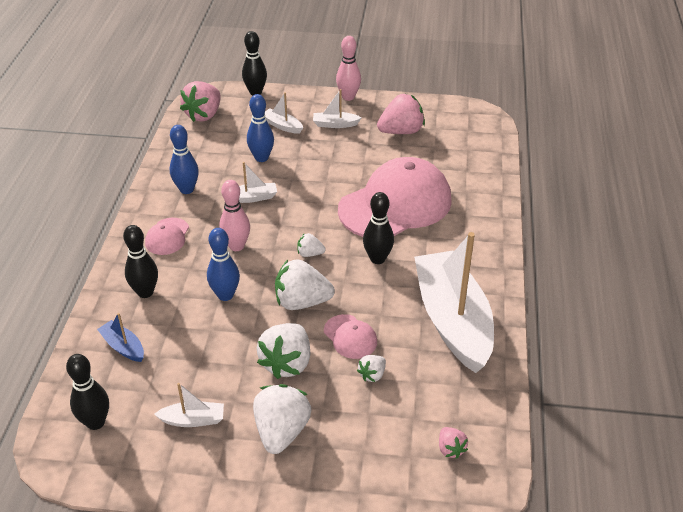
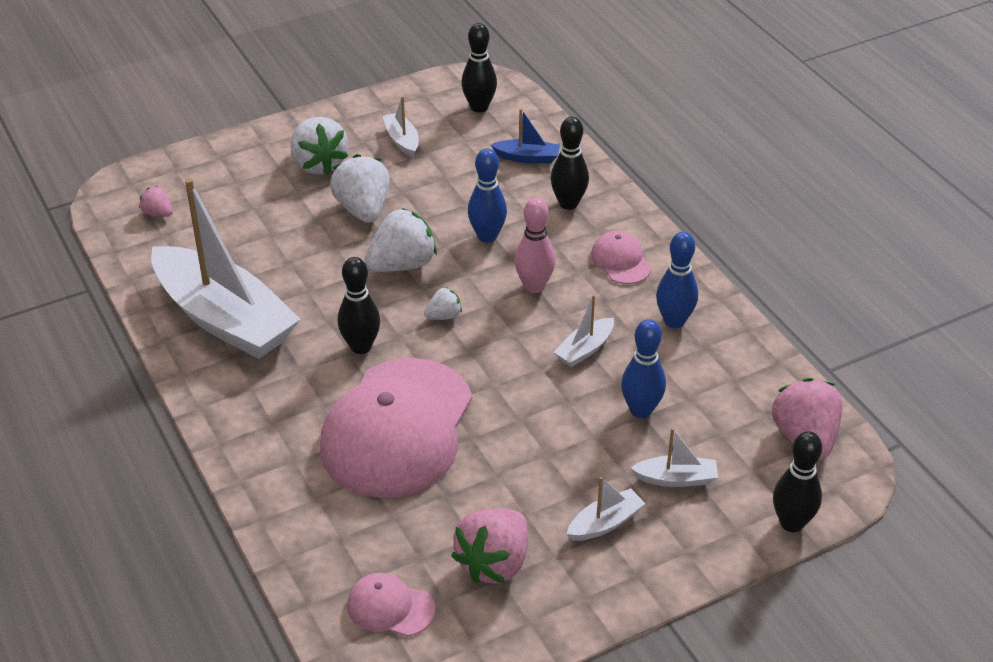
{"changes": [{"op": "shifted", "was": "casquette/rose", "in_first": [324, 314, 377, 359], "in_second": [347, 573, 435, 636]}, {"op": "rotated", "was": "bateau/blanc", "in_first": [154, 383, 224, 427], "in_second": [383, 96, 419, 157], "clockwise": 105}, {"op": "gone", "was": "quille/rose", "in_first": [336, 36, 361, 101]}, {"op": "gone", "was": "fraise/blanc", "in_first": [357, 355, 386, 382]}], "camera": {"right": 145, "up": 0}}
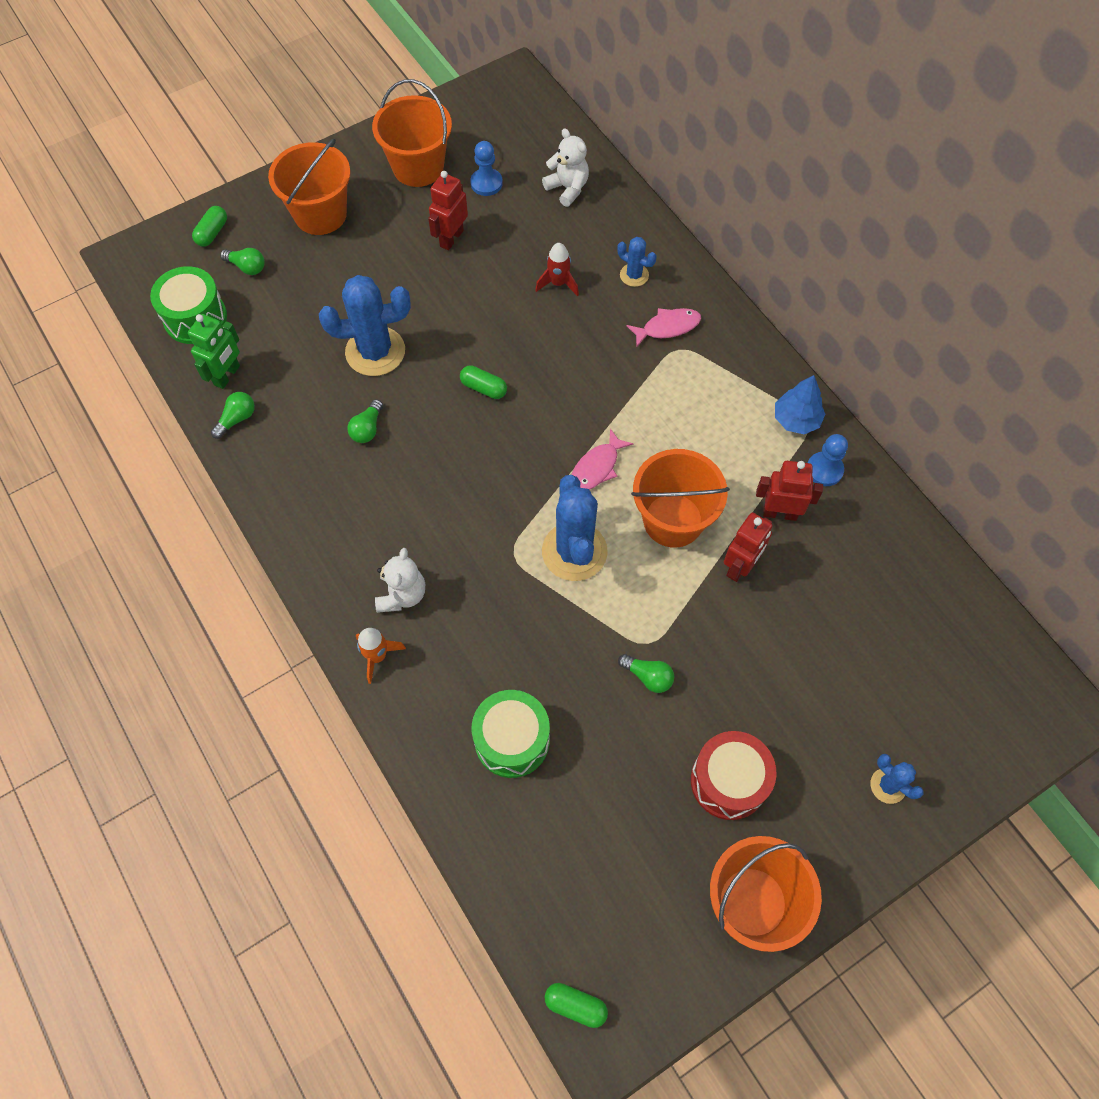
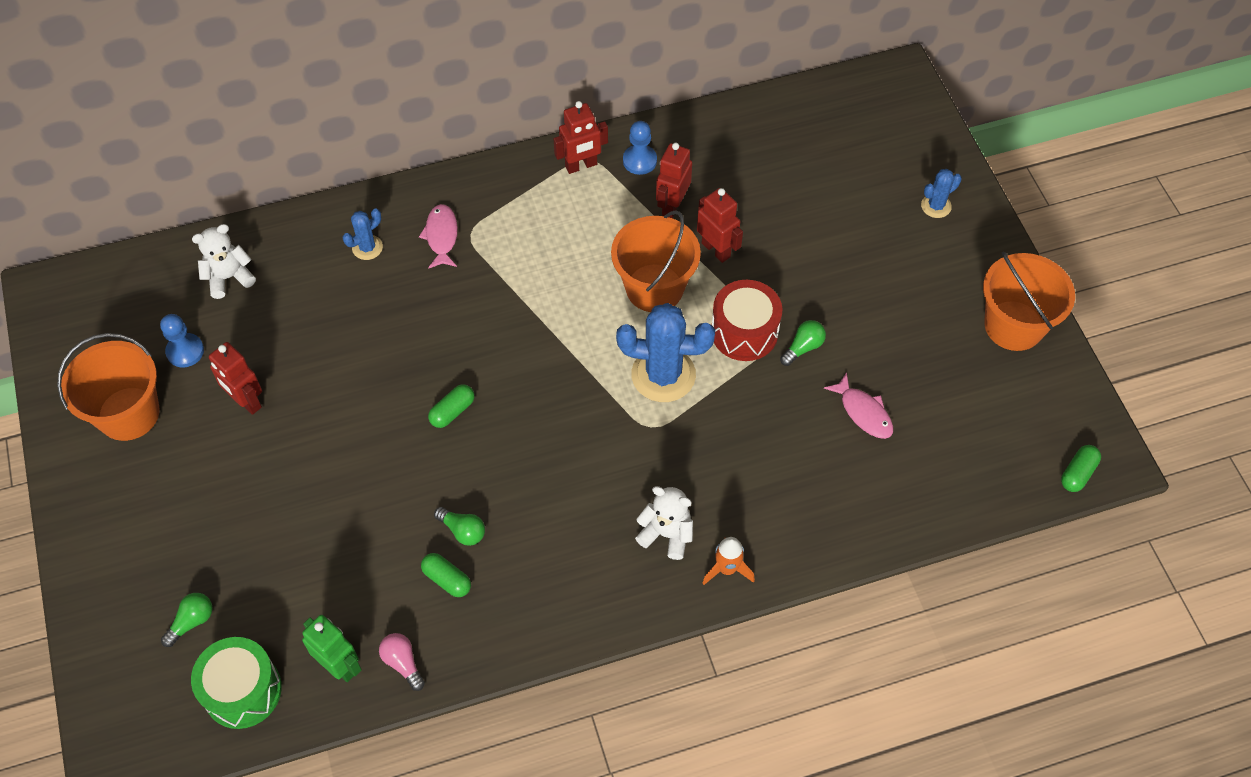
{"changes": [{"op": "repainted", "was": "ampoule/vert", "now": "ampoule/rose", "in_first": [211, 392, 255, 439], "in_second": [379, 633, 425, 691]}, {"op": "shifted", "was": "gélule/vert", "in_first": [192, 206, 227, 246], "in_second": [421, 553, 471, 597]}, {"op": "swapped", "was": "arbre/bleu", "now": "robot/rouge", "in_first": [775, 375, 825, 434], "in_second": [554, 101, 608, 174]}, {"op": "shifted", "was": "tambour/rouge", "in_first": [691, 731, 777, 820], "in_second": [712, 280, 782, 361]}, {"op": "shifted", "was": "poisson/rose", "in_first": [571, 428, 633, 490], "in_second": [824, 372, 893, 439]}, {"op": "gone", "was": "seau/orange", "in_first": [268, 139, 350, 235]}, {"op": "gone", "was": "cactus/bleu", "in_first": [319, 275, 411, 376]}, {"op": "gone", "was": "tambour/vert", "in_first": [472, 690, 550, 778]}, {"op": "gone", "was": "fusée/rouge", "in_first": [535, 243, 579, 296]}], "camera": {"right": -75, "up": -5}}
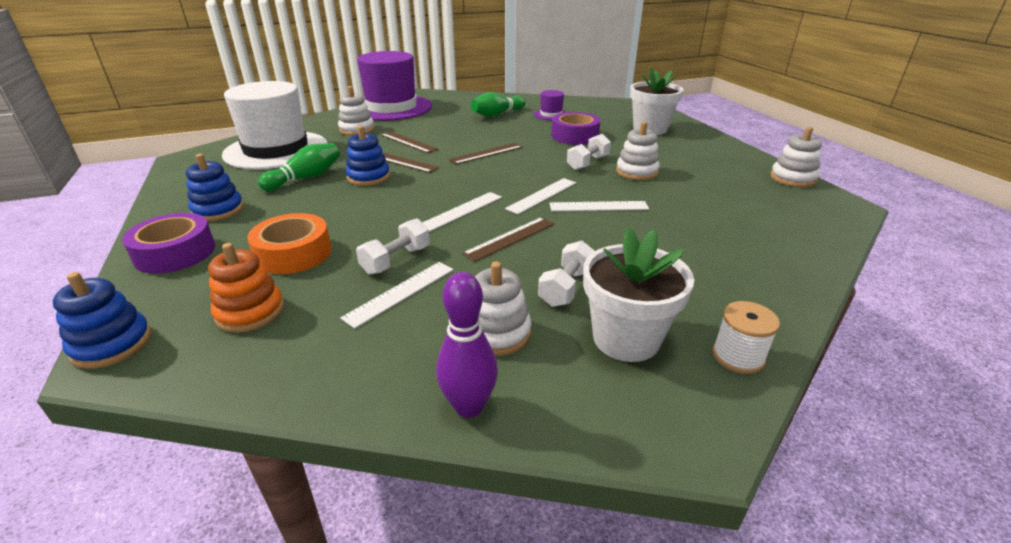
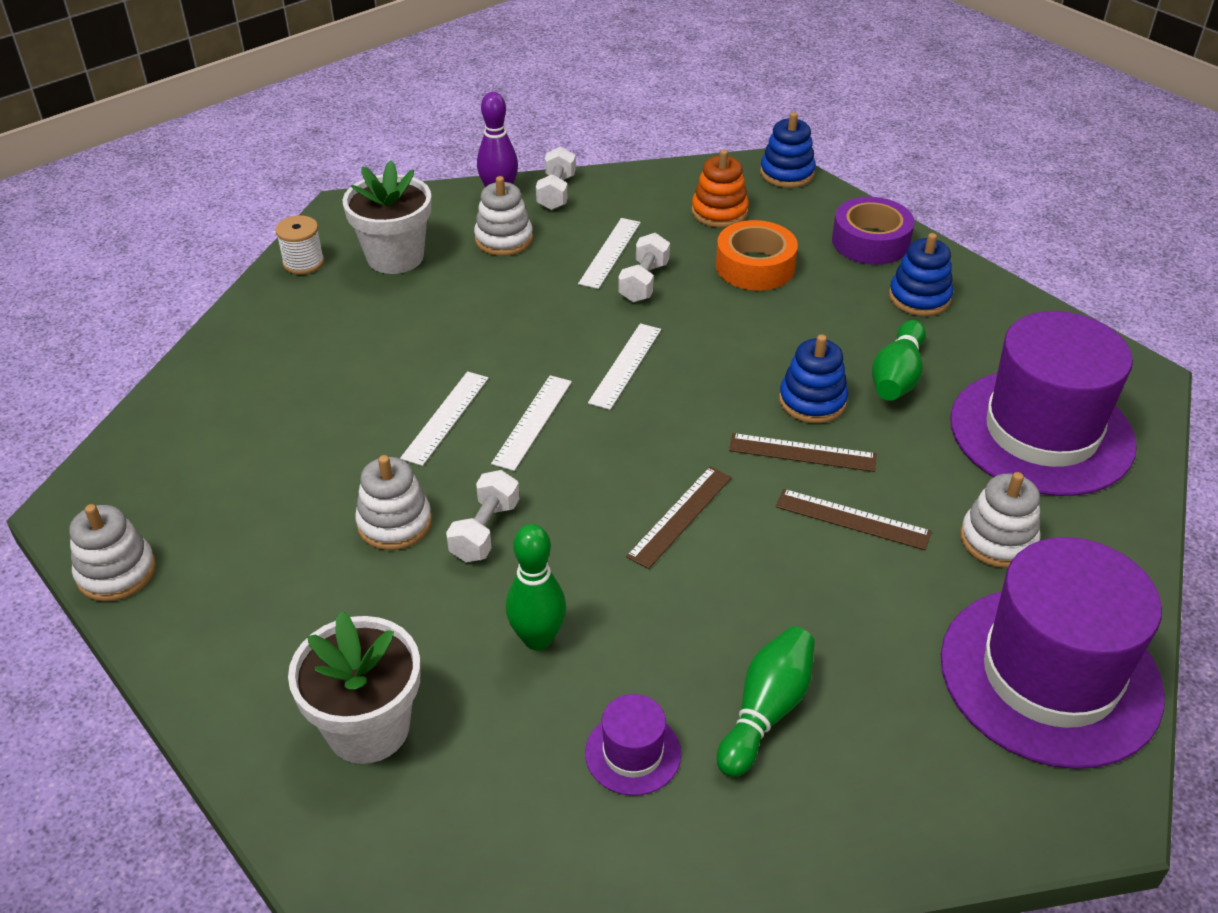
{"changes": [{"op": "rotated", "was": "règle/blanc", "in_first": [550, 201, 649, 211], "in_second": [400, 371, 489, 466], "clockwise": -45}, {"op": "swapped", "was": "ruban adhésif/violet", "now": "quille/vert", "in_first": [551, 112, 600, 145], "in_second": [506, 524, 566, 650]}, {"op": "shifted", "was": "haltère/blanc", "in_first": [538, 241, 595, 307], "in_second": [536, 147, 576, 210]}, {"op": "repainted", "was": "chapeau/blanc", "now": "chapeau/violet", "in_first": [222, 81, 327, 170], "in_second": [950, 311, 1137, 496]}, {"op": "gone", "was": "règle/marron", "in_first": [462, 217, 554, 262]}], "camera": {"right": 160, "up": 10}}
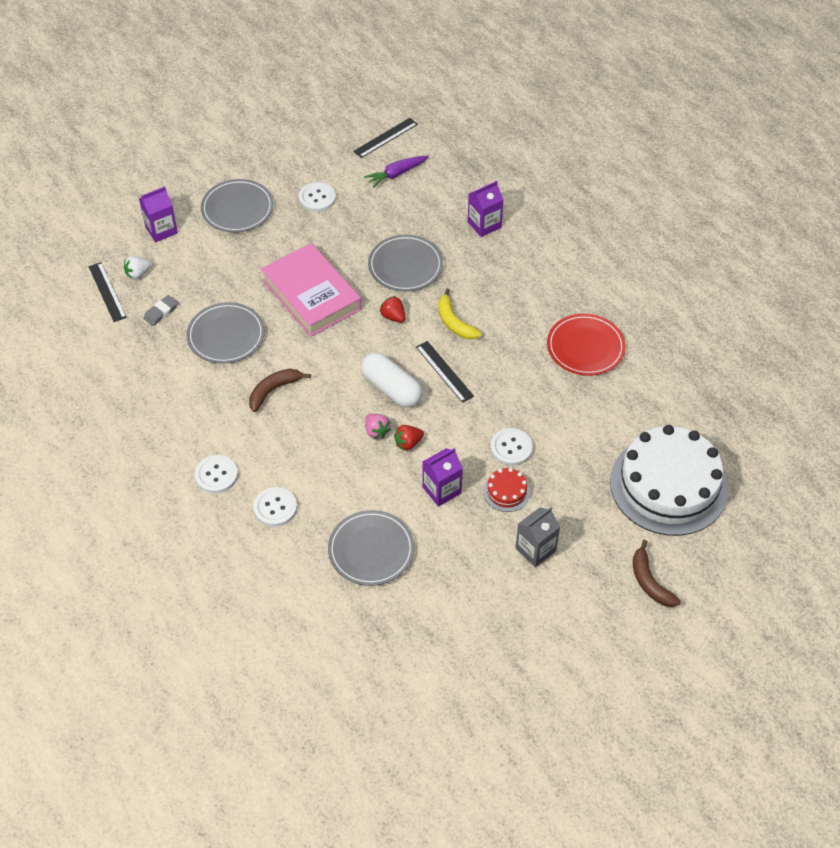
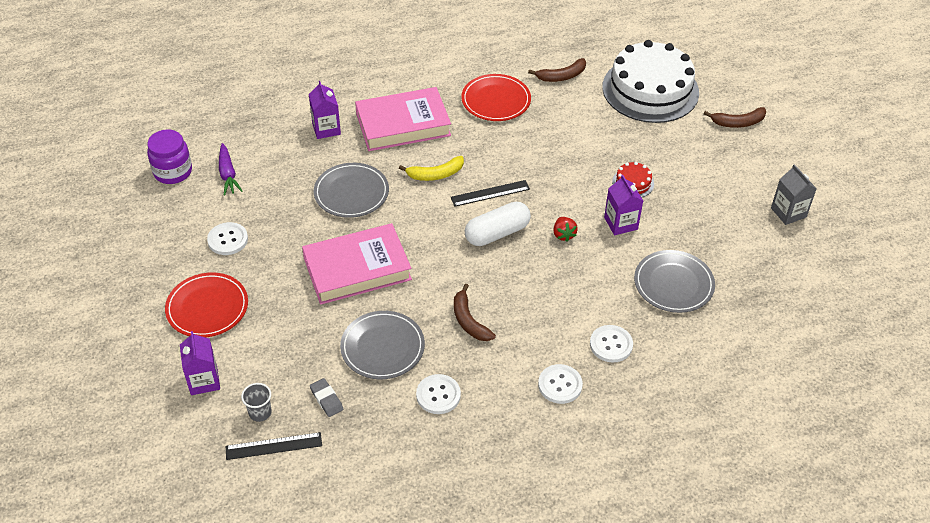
{"changes": [{"op": "swapped", "was": "règle/noir", "now": "bocal/violet", "in_first": [353, 118, 418, 158], "in_second": [147, 129, 192, 184]}, {"op": "repainted", "was": "assiette/gris", "now": "assiette/rouge", "in_first": [201, 179, 274, 232], "in_second": [165, 272, 248, 338]}, {"op": "swapped", "was": "fraise/blanc", "now": "gobelet/gris", "in_first": [124, 256, 152, 279], "in_second": [241, 383, 272, 422]}, {"op": "new", "now": "livre/rose", "in_second": [355, 87, 451, 151]}, {"op": "shifted", "was": "bouton/blanc", "in_first": [491, 428, 533, 466], "in_second": [416, 374, 461, 414]}, {"op": "new", "now": "banane/marron", "in_second": [528, 58, 586, 82]}, {"op": "shifted", "was": "brique de lait/gris", "in_first": [516, 507, 560, 567], "in_second": [771, 164, 817, 225]}, {"op": "gone", "was": "fraise/rose", "in_first": [365, 414, 391, 439]}, {"op": "gone", "was": "fraise/rouge", "in_first": [379, 296, 405, 323]}], "camera": {"right": -75, "up": -5}}
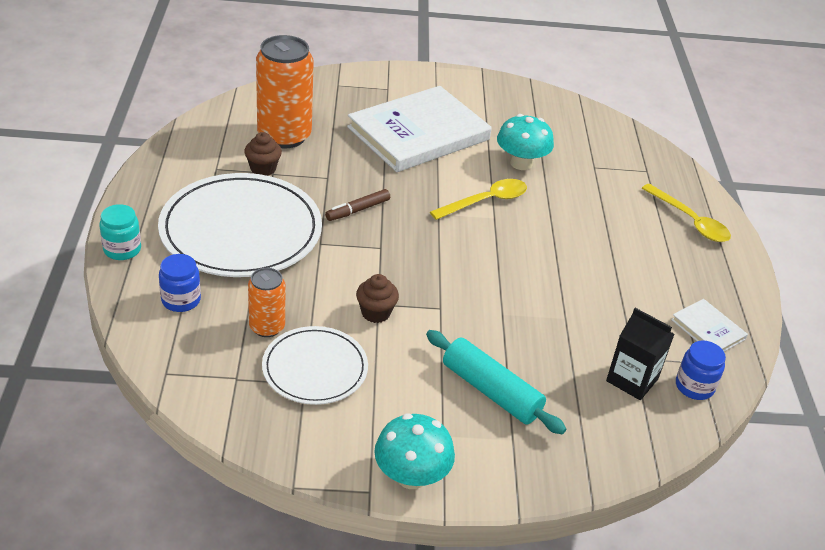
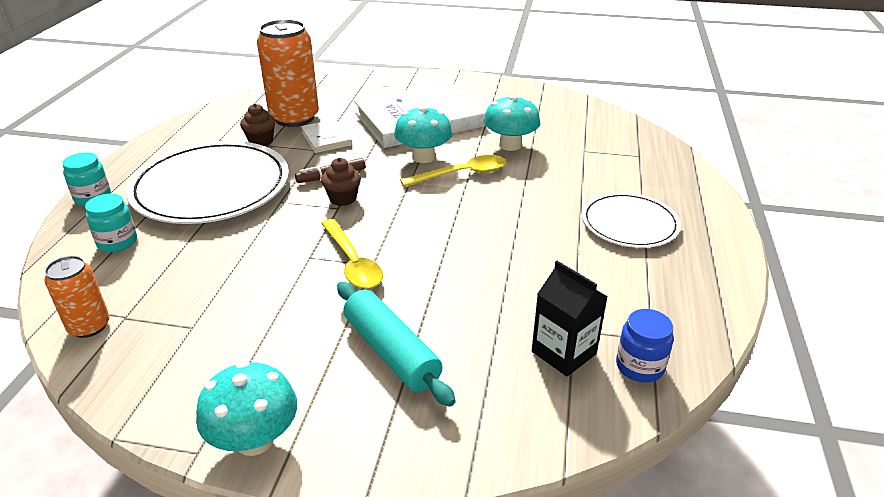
{"changes": [{"op": "shifted", "was": "canette/orange", "in_first": [248, 268, 285, 337], "in_second": [44, 256, 109, 338]}, {"op": "repainted", "was": "bocal/bleu", "now": "bocal/turquoise", "in_first": [159, 254, 201, 312], "in_second": [85, 194, 137, 252]}, {"op": "shifted", "was": "livre/blanc", "in_first": [671, 299, 748, 352], "in_second": [301, 119, 352, 153]}, {"op": "shifted", "was": "muffin/marron", "in_first": [356, 274, 399, 323], "in_second": [321, 158, 361, 206]}, {"op": "shifted", "was": "cuillère/jaune", "in_first": [642, 184, 731, 242], "in_second": [321, 219, 383, 289]}, {"op": "new", "now": "champignon/turquoise", "in_second": [394, 106, 453, 163]}, {"op": "shifted", "was": "assiette/blanc", "in_first": [262, 326, 368, 405], "in_second": [582, 192, 681, 248]}], "camera": {"right": 15, "up": -5}}
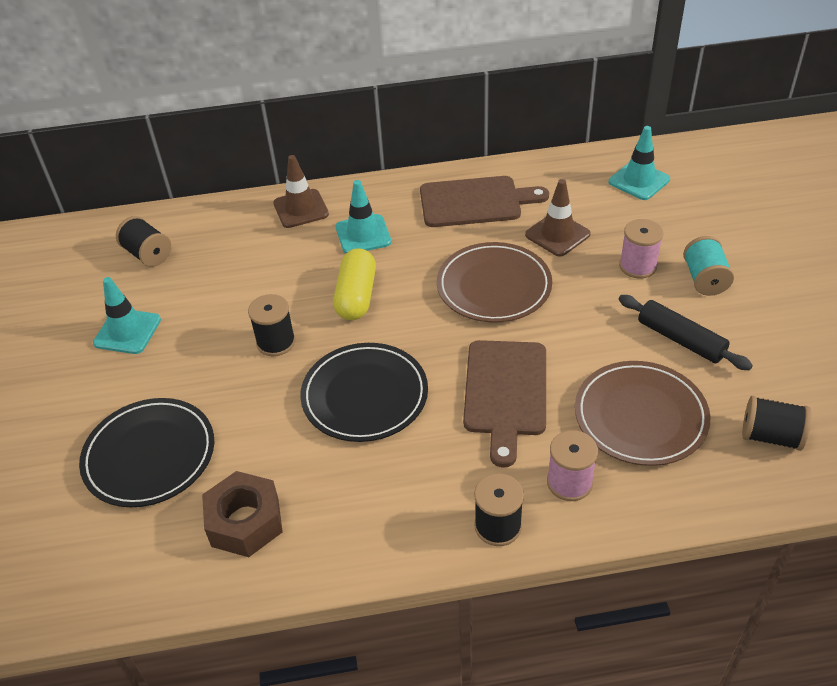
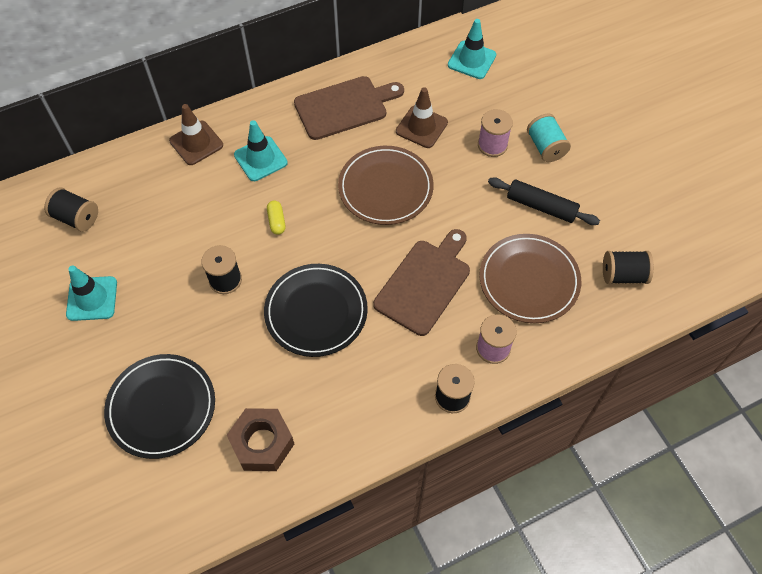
{"changes": [{"op": "scaled", "was": "gélule/jaune", "in_first": [333, 248, 376, 320], "in_second": [267, 200, 286, 235], "ratio": 0.51}, {"op": "rotated", "was": "planche à découper/marron", "in_first": [463, 340, 546, 468], "in_second": [373, 229, 470, 336], "clockwise": -135}], "camera": {"right": -20, "up": 15}}
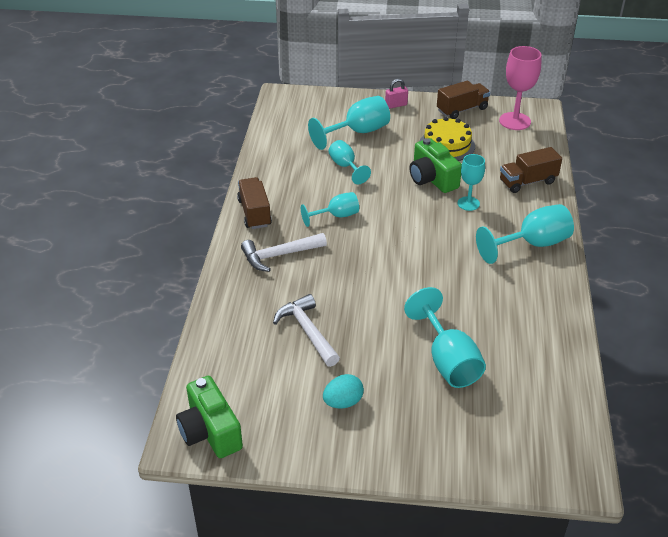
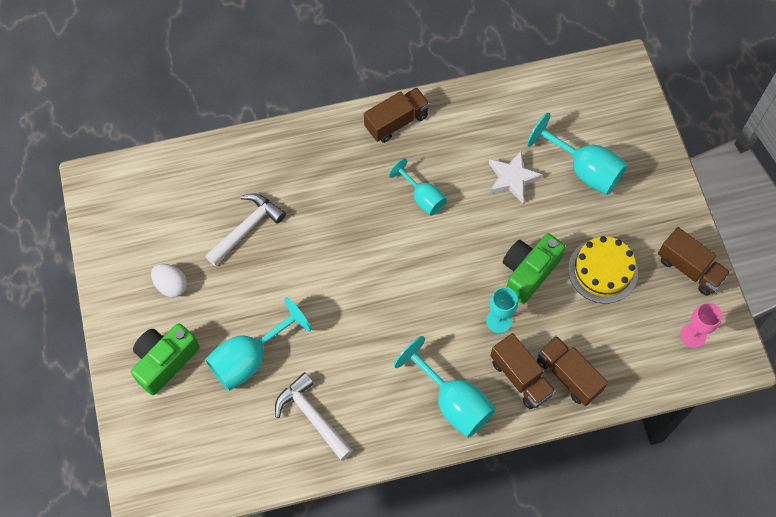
{"changes": [{"op": "shifted", "was": "appareil photo/vert", "in_first": [176, 376, 243, 458], "in_second": [131, 323, 200, 395]}, {"op": "repainted", "was": "œuf/turquoise", "now": "œuf/blanc", "in_first": [323, 374, 364, 408], "in_second": [151, 264, 187, 297]}, {"op": "shifted", "was": "marteau/blanc", "in_first": [241, 233, 327, 272], "in_second": [275, 372, 353, 460]}, {"op": "swapped", "was": "verre à pied/turquoise", "now": "étoile/blanc", "in_first": [329, 140, 371, 184], "in_second": [489, 151, 542, 204]}, {"op": "new", "now": "camion/marron", "in_second": [490, 333, 556, 409]}, {"op": "scaled", "was": "verre à pied/rose", "in_first": [499, 46, 542, 130], "in_second": [680, 302, 722, 348], "ratio": 0.63}, {"op": "gone", "was": "cadenas/rose", "in_first": [385, 79, 408, 109]}], "camera": {"right": 70, "up": 25}}
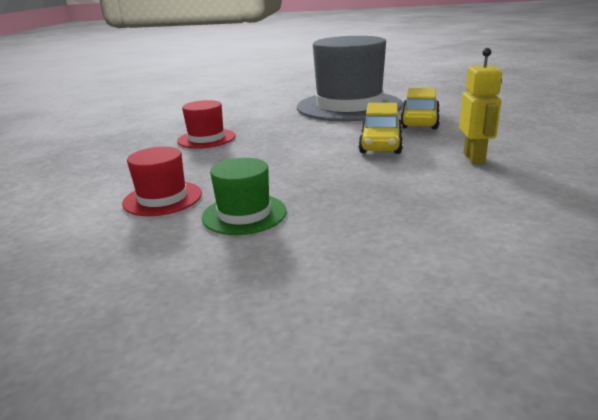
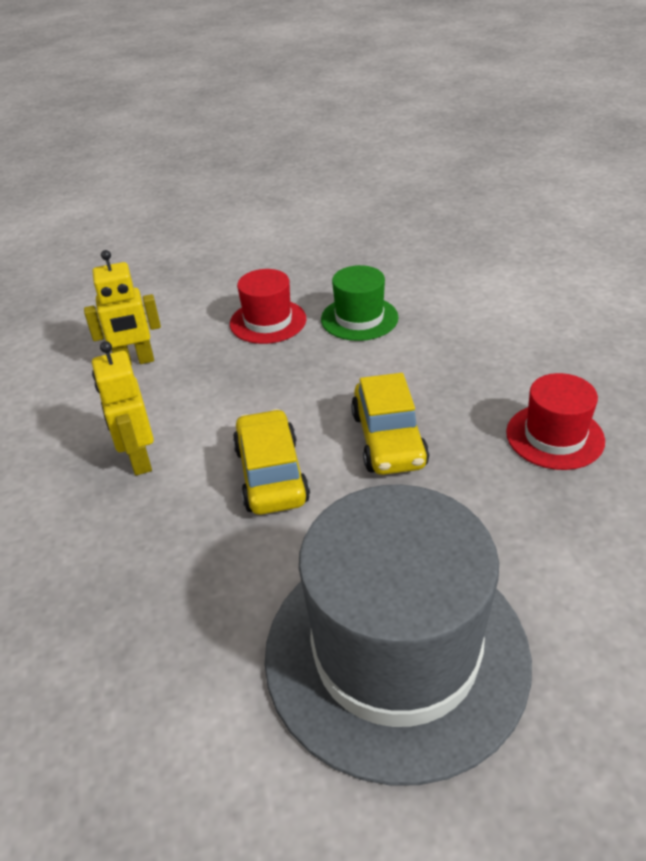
{"changes": [{"op": "new", "now": "robot/jaune", "in_second": [84, 250, 161, 366]}, {"op": "shifted", "was": "chapeau/rouge", "in_first": [122, 147, 202, 216], "in_second": [230, 269, 306, 344]}, {"op": "shifted", "was": "voiture/jaune", "in_first": [400, 88, 440, 129], "in_second": [351, 373, 429, 475]}], "camera": {"right": 160, "up": 15}}
